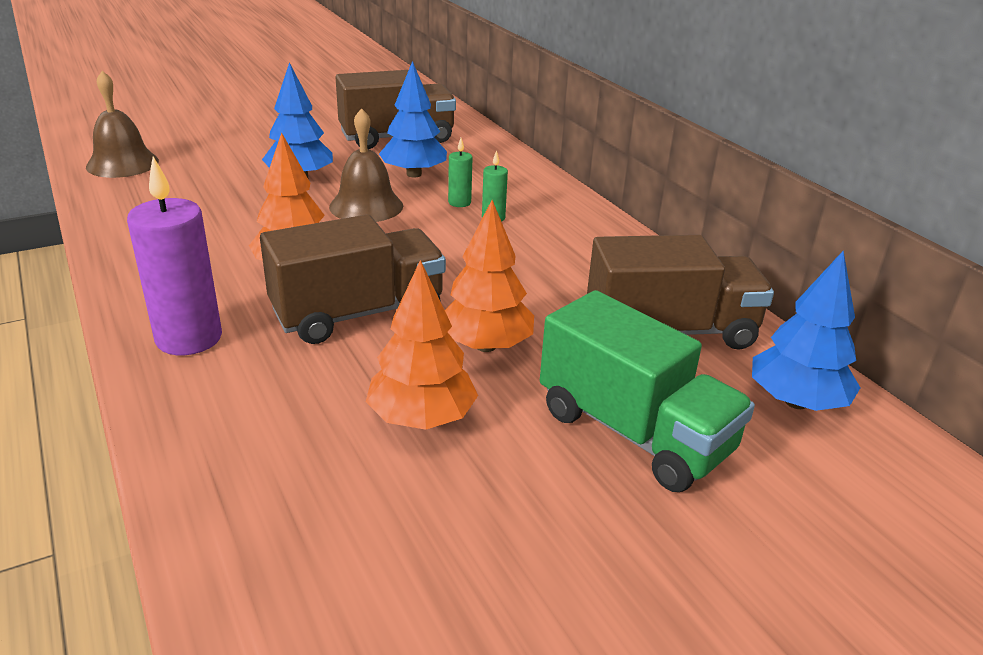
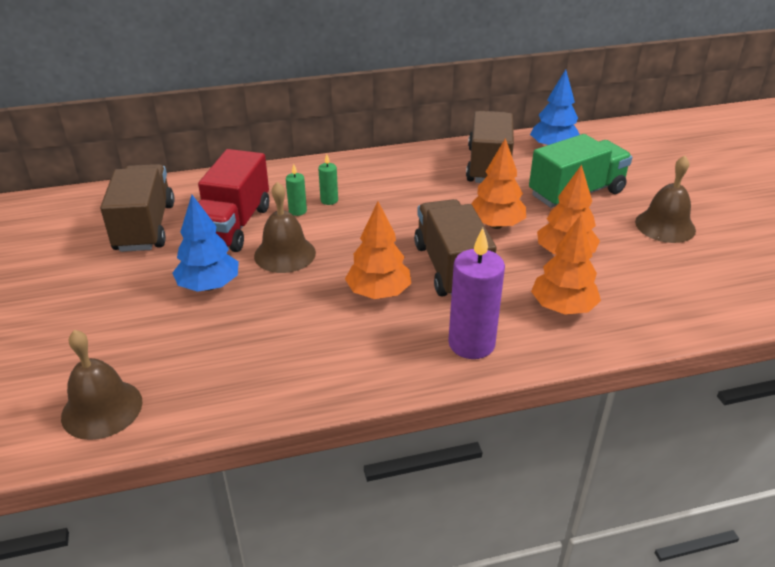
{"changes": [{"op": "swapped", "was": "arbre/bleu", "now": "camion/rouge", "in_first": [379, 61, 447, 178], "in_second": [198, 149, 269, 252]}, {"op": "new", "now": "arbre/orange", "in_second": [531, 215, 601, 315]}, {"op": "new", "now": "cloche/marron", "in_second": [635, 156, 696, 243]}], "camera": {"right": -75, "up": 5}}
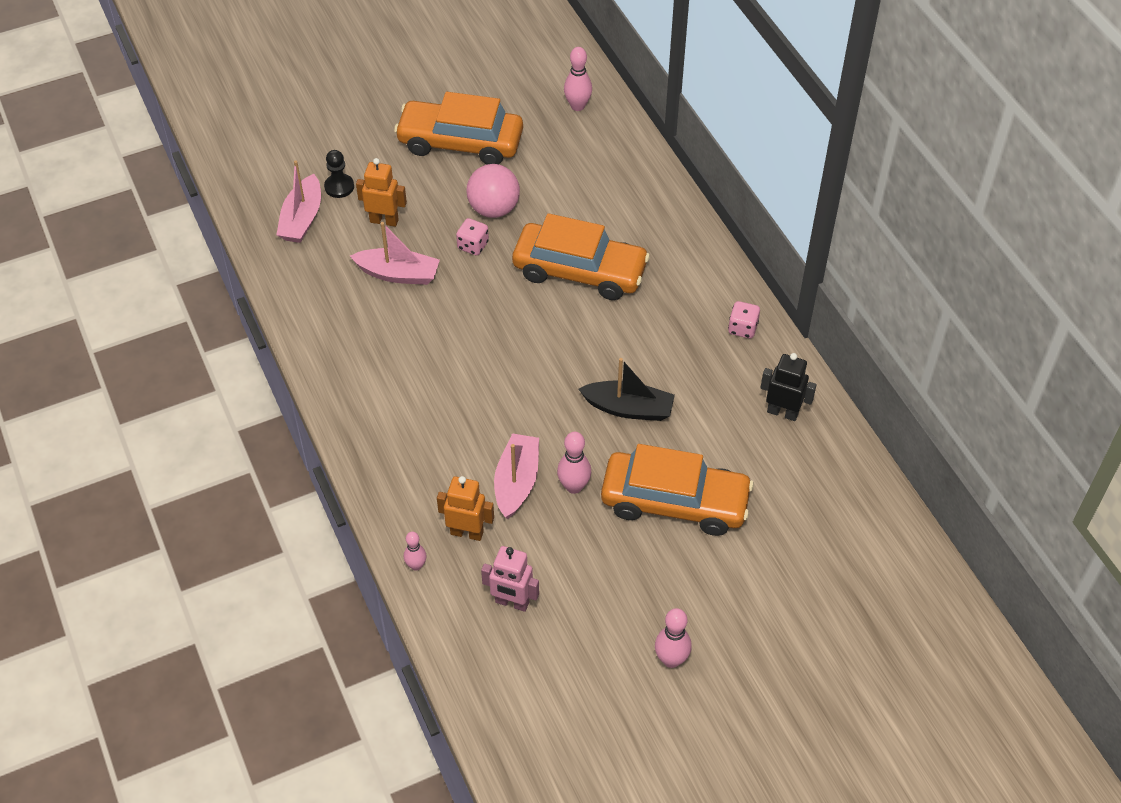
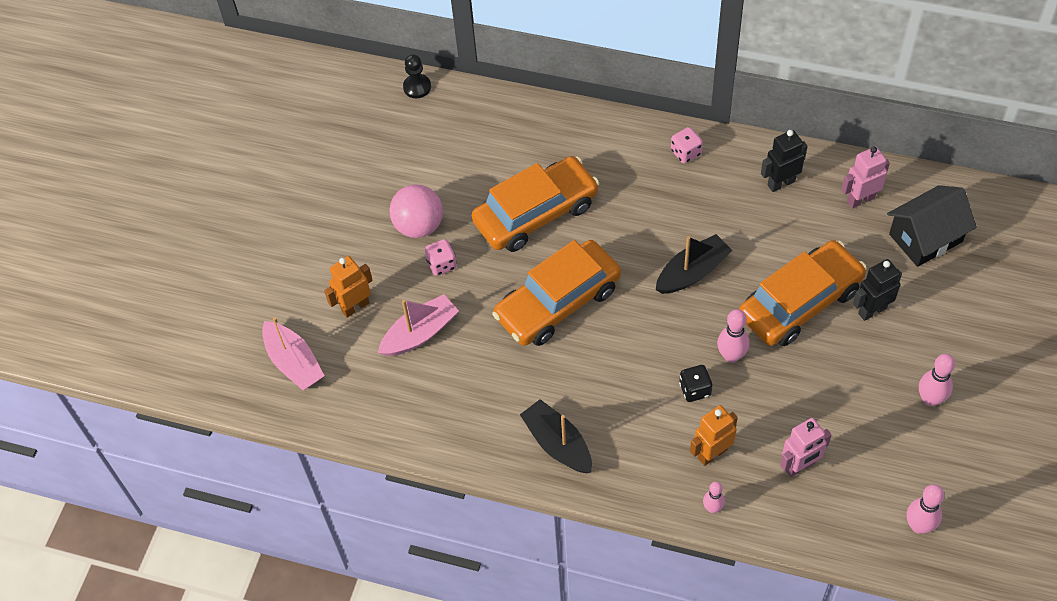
{"changes": [{"op": "shifted", "was": "pion/noir", "in_first": [324, 150, 354, 198], "in_second": [403, 54, 431, 98]}, {"op": "shifted", "was": "voiture/orange", "in_first": [394, 92, 523, 165], "in_second": [492, 240, 621, 346]}, {"op": "new", "now": "bateau/noir", "in_second": [520, 399, 592, 473]}, {"op": "swapped", "was": "bateau/rose", "now": "dé/noir", "in_first": [494, 433, 539, 519], "in_second": [679, 365, 713, 402]}, {"op": "new", "now": "robot/rose", "in_second": [841, 146, 890, 208]}, {"op": "new", "now": "robot/noir", "in_second": [853, 259, 902, 321]}, {"op": "new", "now": "maison/noir", "in_second": [887, 185, 977, 267]}, {"op": "shifted", "was": "quille/rose", "in_first": [564, 47, 592, 111], "in_second": [907, 484, 945, 534]}], "camera": {"right": -45, "up": 5}}
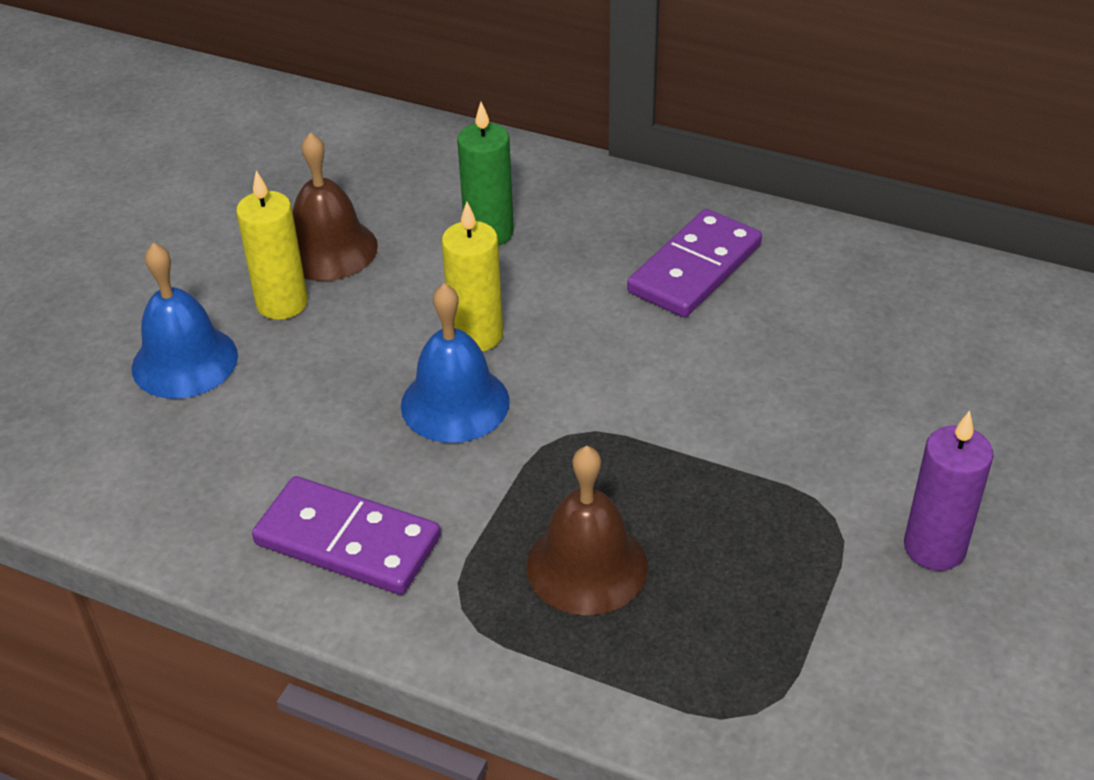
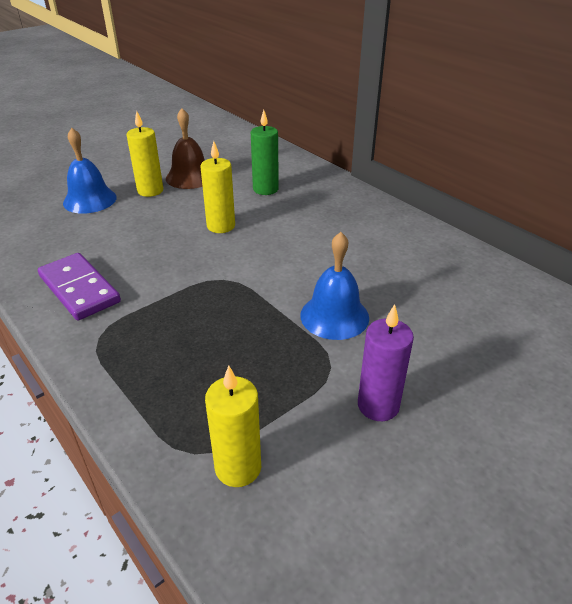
{"changes": [{"op": "new", "now": "bougie/jaune", "in_second": [205, 365, 261, 487]}, {"op": "shifted", "was": "cloche/bleu", "in_first": [401, 283, 510, 443], "in_second": [300, 232, 369, 340]}, {"op": "gone", "was": "cloche/marron", "in_first": [527, 446, 648, 615]}, {"op": "gone", "was": "domino/violet", "in_first": [627, 209, 762, 318]}], "camera": {"right": 25, "up": -5}}
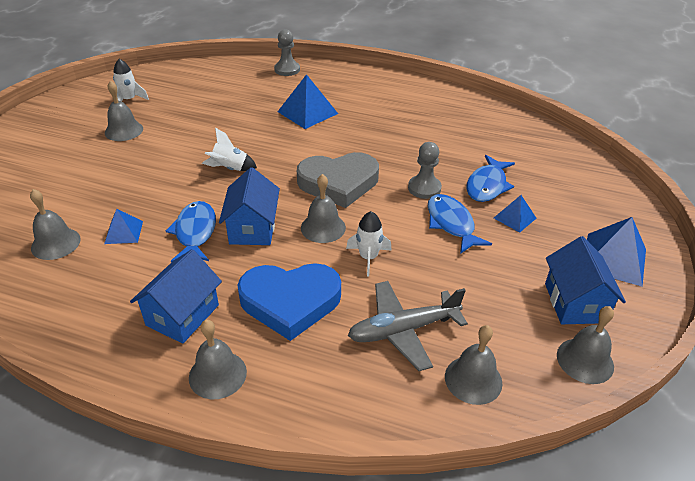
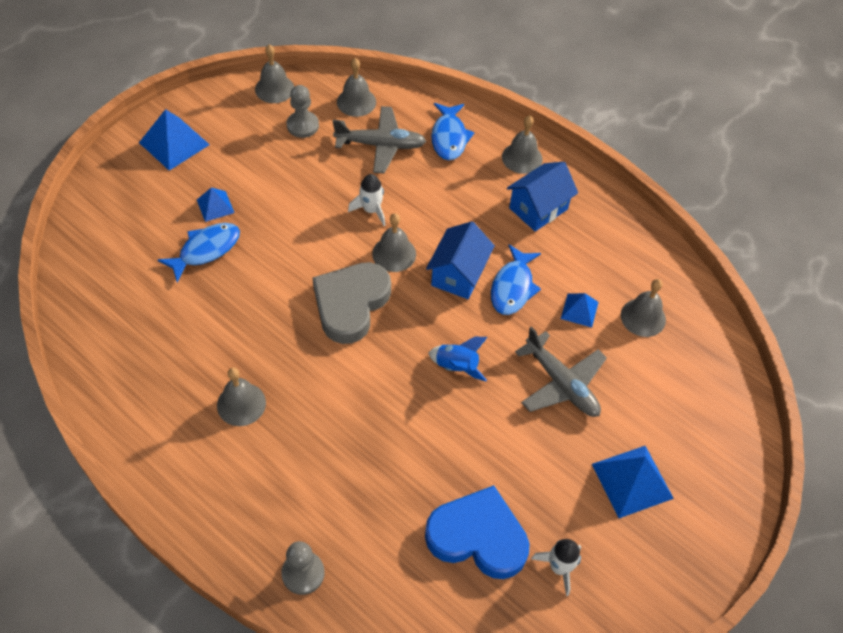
{"changes": [{"op": "shifted", "was": "cloche/gris", "in_first": [105, 80, 143, 141], "in_second": [217, 368, 266, 426]}, {"op": "shifted", "was": "pion/gris", "in_first": [408, 142, 442, 199], "in_second": [287, 85, 319, 138]}, {"op": "rotated", "was": "cœur/gris", "in_first": [297, 152, 379, 208], "in_second": [312, 262, 391, 344], "clockwise": -75}, {"op": "shifted", "was": "cœur/bleu", "in_first": [237, 263, 341, 341], "in_second": [425, 485, 530, 579]}, {"op": "repainted", "was": "fusée/blanc", "now": "fusée/bleu", "in_first": [202, 128, 257, 171], "in_second": [428, 337, 488, 381]}, {"op": "shifted", "was": "poisson/bleu", "in_first": [428, 194, 492, 254], "in_second": [431, 103, 475, 160]}, {"op": "new", "now": "avion/gris", "in_second": [515, 326, 607, 417]}, {"op": "shifted", "was": "pyramide/bleu", "in_first": [277, 74, 338, 129], "in_second": [592, 446, 674, 518]}, {"op": "gone", "was": "maison/bleu", "in_first": [545, 236, 626, 324]}], "camera": {"right": -160, "up": 15}}
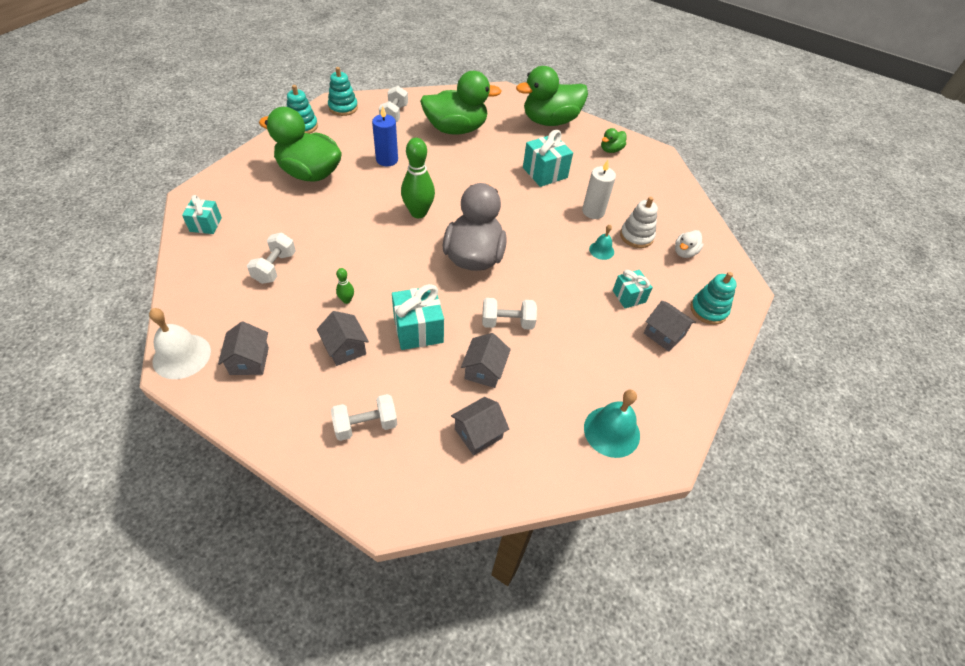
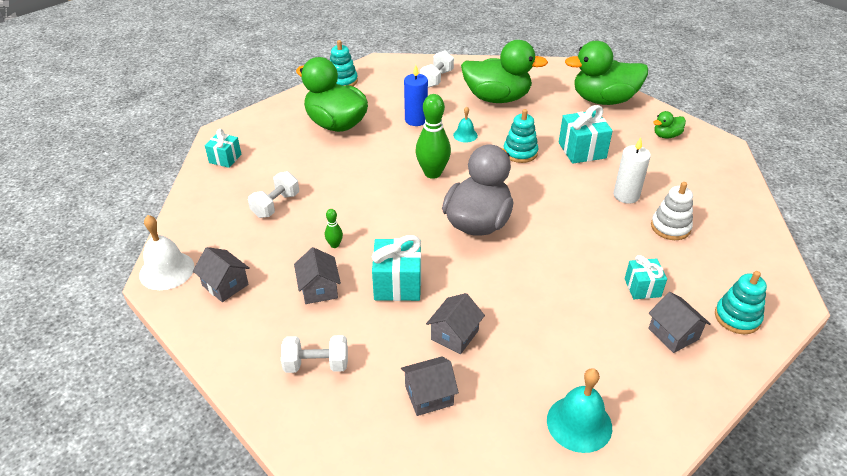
{"changes": [{"op": "rotated", "was": "maison/gris", "in_first": [218, 322, 269, 375], "in_second": [193, 247, 250, 302], "clockwise": -60}, {"op": "shifted", "was": "cloche/turquoise", "in_first": [589, 225, 614, 260], "in_second": [453, 107, 478, 143]}, {"op": "shifted", "was": "jouet à empiler/turquoise", "in_first": [328, 67, 358, 116], "in_second": [503, 109, 539, 163]}, {"op": "gone", "was": "haltère/blanc", "in_first": [482, 298, 537, 330]}, {"op": "gone", "was": "canard/blanc", "in_first": [675, 230, 704, 258]}], "camera": {"right": 20, "up": -10}}
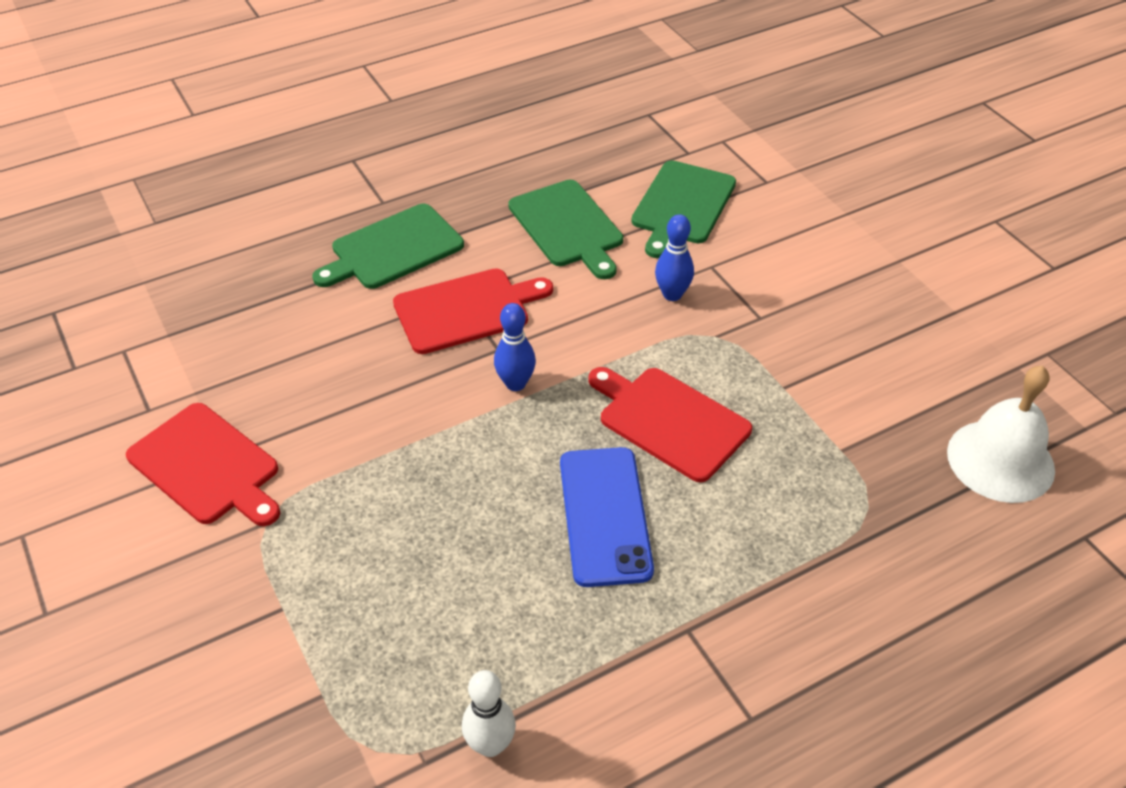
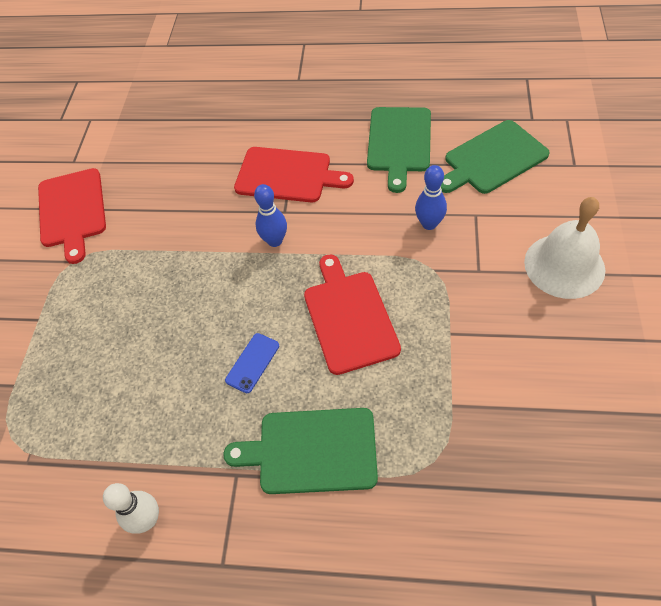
{"changes": [{"op": "shifted", "was": "quille/blanc", "in_first": [462, 670, 516, 757], "in_second": [103, 483, 159, 534]}, {"op": "shifted", "was": "planche à découper/vert", "in_first": [312, 204, 464, 289], "in_second": [223, 408, 378, 494]}, {"op": "scaled", "was": "téléphone/bleu", "in_first": [560, 447, 654, 587], "in_second": [225, 333, 279, 393], "ratio": 0.51}, {"op": "shifted", "was": "cloche/blanc", "in_first": [947, 365, 1055, 503], "in_second": [524, 197, 605, 299]}], "camera": {"right": 40, "up": 10}}
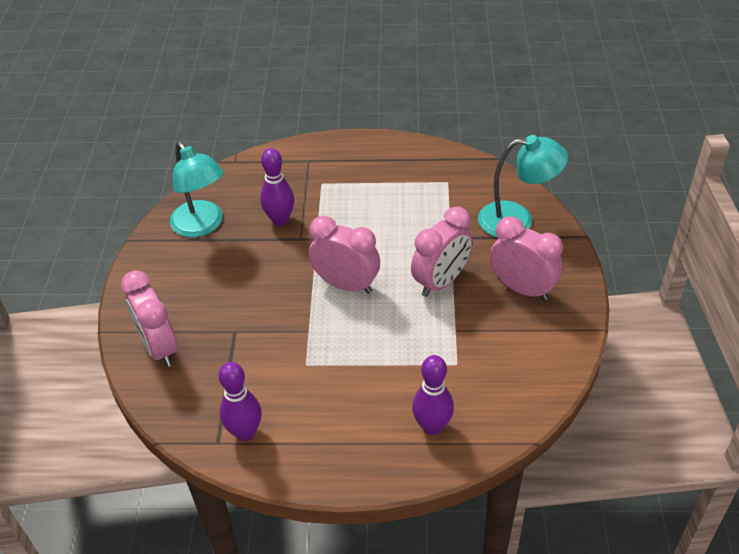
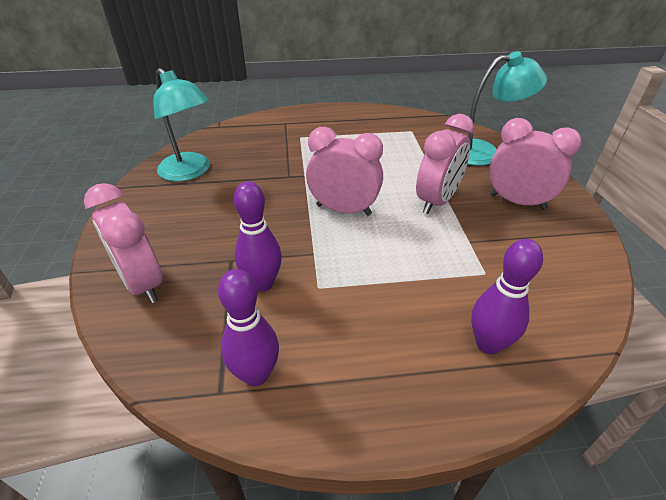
{"changes": [{"op": "shifted", "was": "quille/violet", "in_first": [260, 148, 294, 226], "in_second": [234, 181, 282, 292]}], "camera": {"right": -10, "up": -5}}
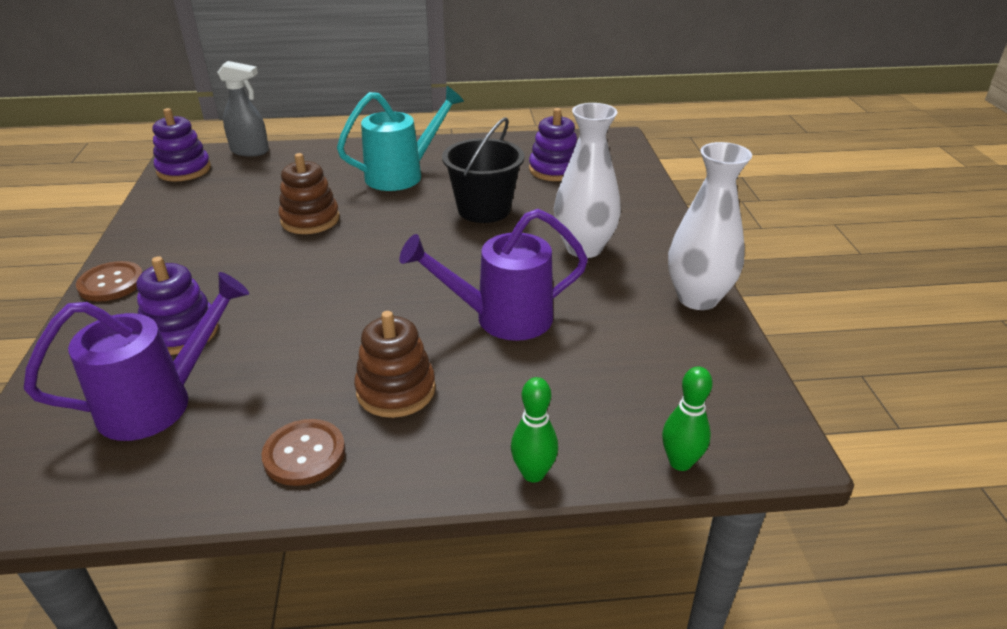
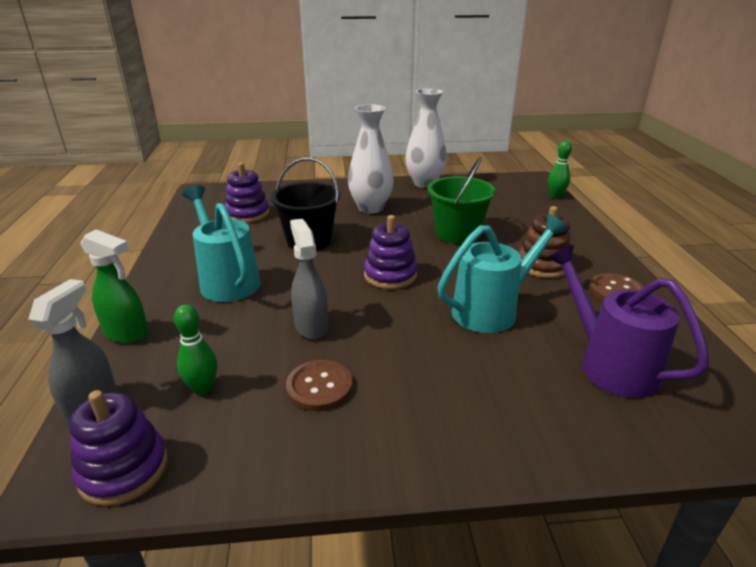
{"changes": [{"op": "new", "now": "vaporisateur/vert", "in_second": [80, 229, 149, 344]}, {"op": "shifted", "was": "quille/vert", "in_first": [511, 377, 558, 482], "in_second": [174, 304, 217, 395]}, {"op": "shifted", "was": "bouton/marron", "in_first": [76, 261, 143, 302], "in_second": [286, 360, 353, 411]}, {"op": "swapped", "was": "jouet à empiler/marron", "now": "vaporisateur/gris", "in_first": [278, 153, 340, 234], "in_second": [290, 219, 328, 340]}, {"op": "shifted", "was": "jouet à empiler/violet", "in_first": [136, 256, 219, 355], "in_second": [364, 215, 417, 289]}, {"op": "swapped", "was": "arrosoir/violet", "now": "seau/vert", "in_first": [399, 209, 588, 341], "in_second": [428, 157, 496, 244]}, {"op": "new", "now": "arrosoir/turquoise", "in_second": [437, 214, 568, 333]}], "camera": {"right": -90, "up": -5}}
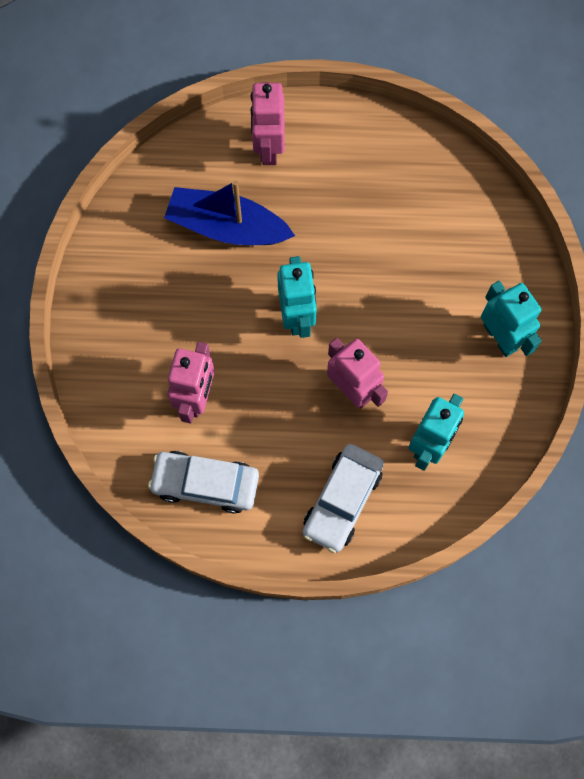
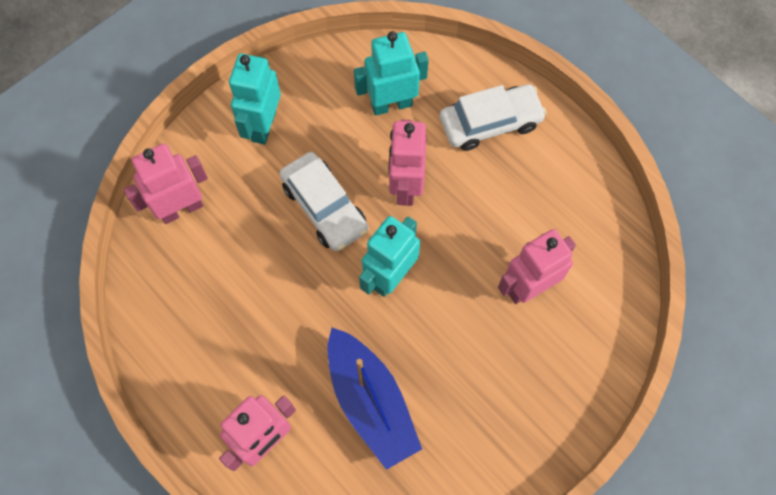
{"changes": [{"op": "new", "now": "robot/rose", "in_second": [124, 144, 208, 224]}, {"op": "shifted", "was": "voiture/blanc", "in_first": [148, 451, 259, 514], "in_second": [280, 152, 368, 252]}], "camera": {"right": -135, "up": -5}}
